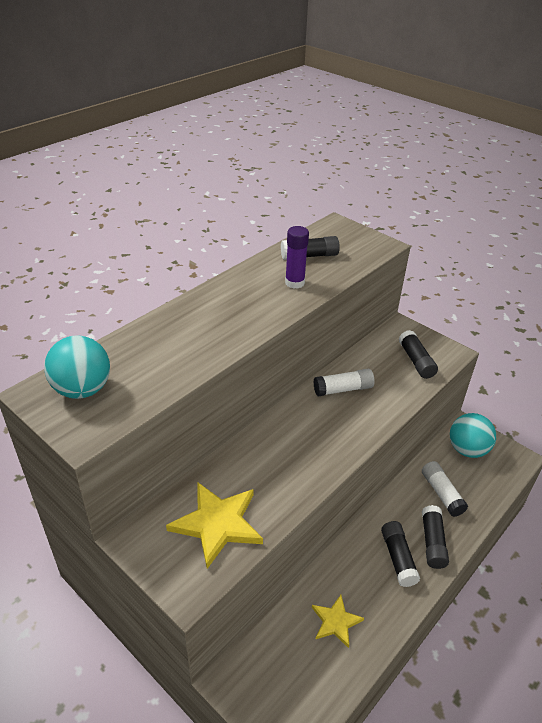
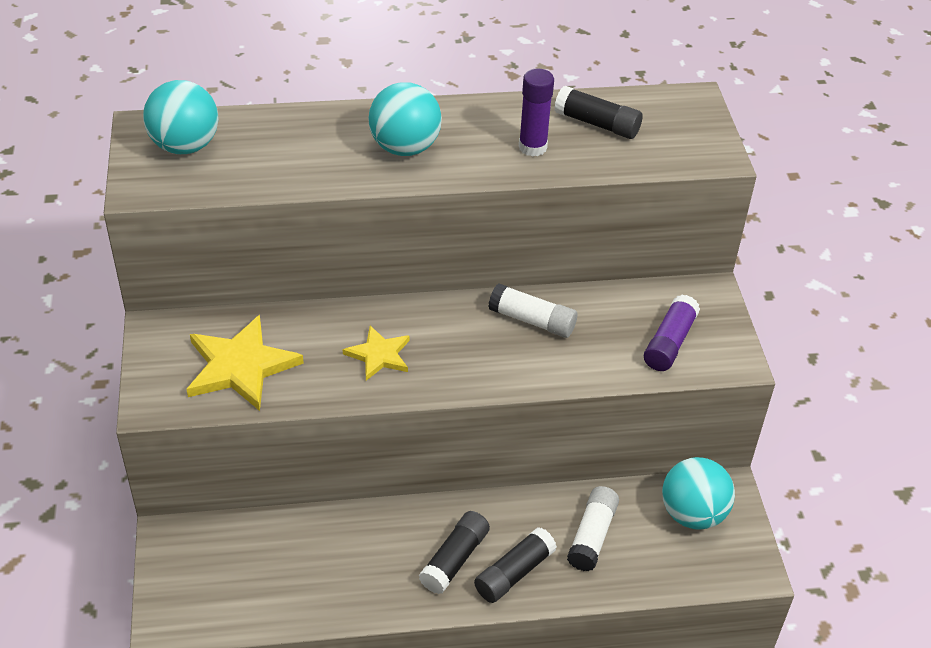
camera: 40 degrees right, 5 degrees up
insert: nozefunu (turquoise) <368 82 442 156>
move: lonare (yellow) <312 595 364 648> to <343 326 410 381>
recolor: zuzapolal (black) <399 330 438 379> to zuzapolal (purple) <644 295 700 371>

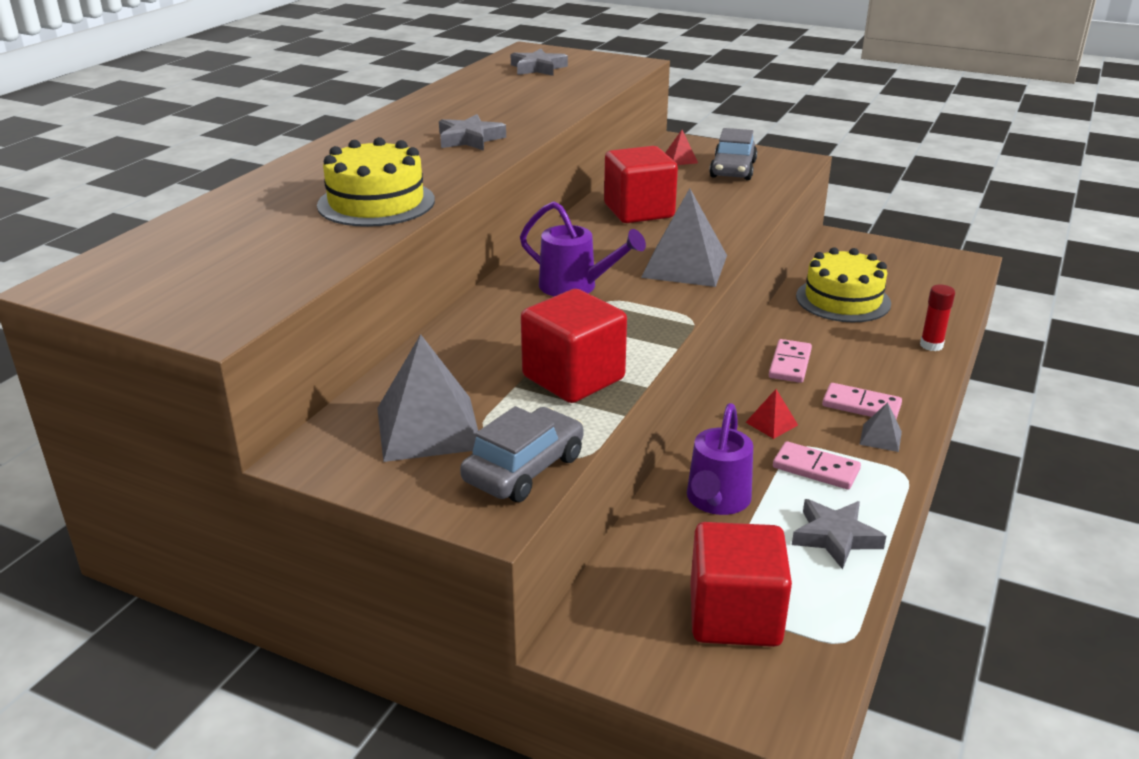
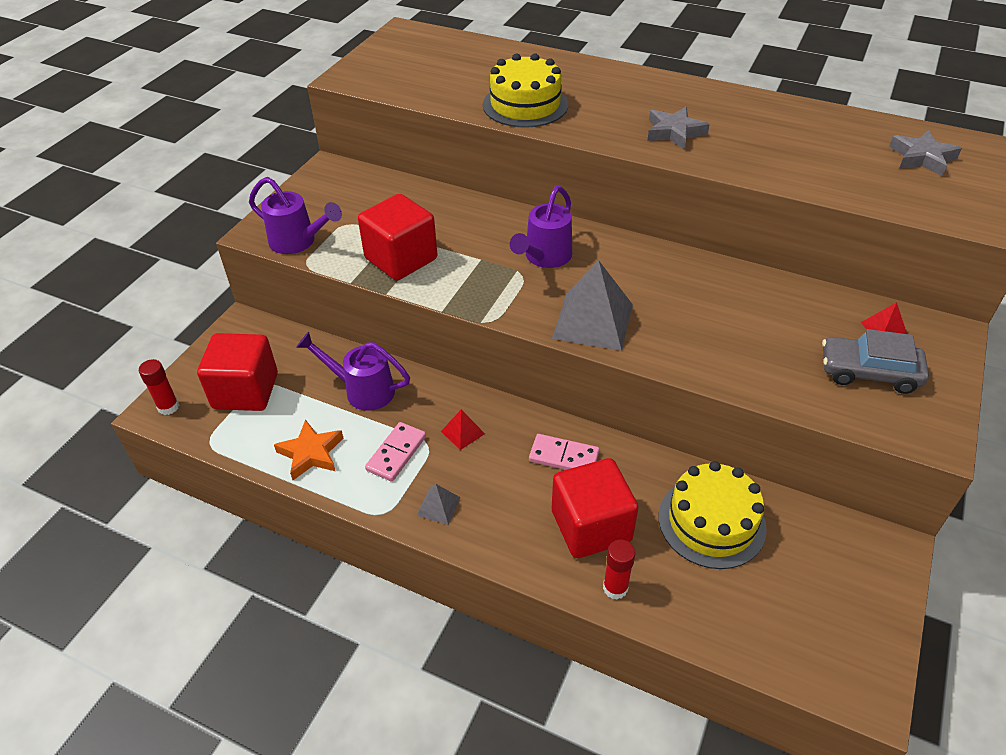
camera: 90 degrees right, 15 degrees up
delete: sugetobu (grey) <377 334 478 462>; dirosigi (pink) <822 383 902 420>
insert: zuzapolal (red) <139 359 179 415>
move: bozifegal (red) <604 146 678 223> to <552 458 638 558>
replace: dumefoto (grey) <460 406 584 502> to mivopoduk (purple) <249 177 342 254>
recolor: lonare (grey) <792 499 886 569> to lonare (orange) <274 419 343 480>

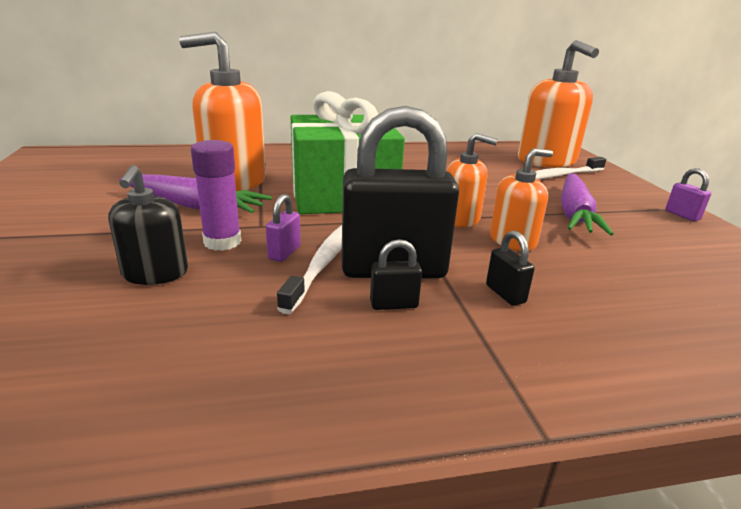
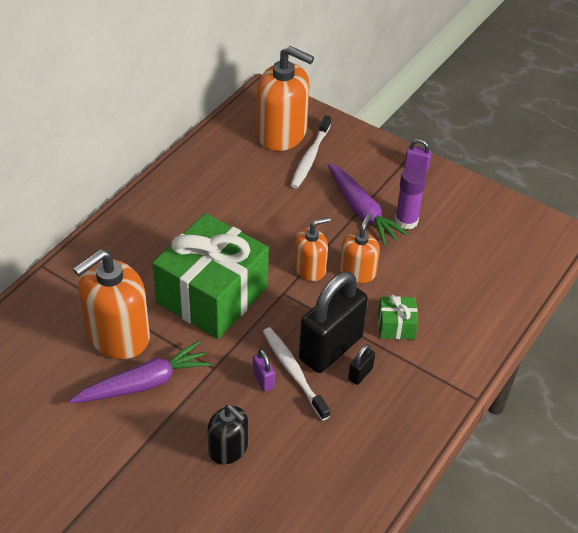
camera: 45 degrees left, 20 degrees up
move: zuzapolal (purple) <191 140 241 251> to <395 167 426 230>
replace: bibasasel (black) <486 230 535 306> to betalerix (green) <378 295 418 339>

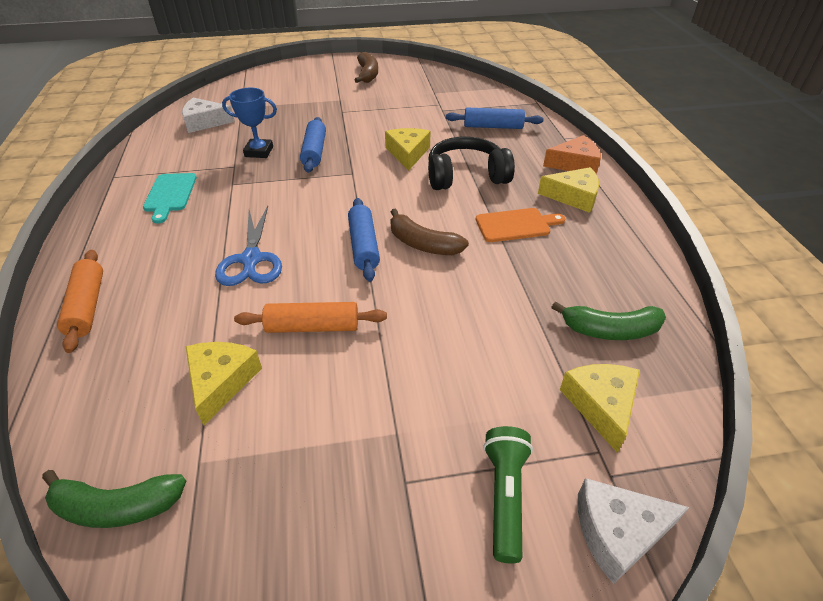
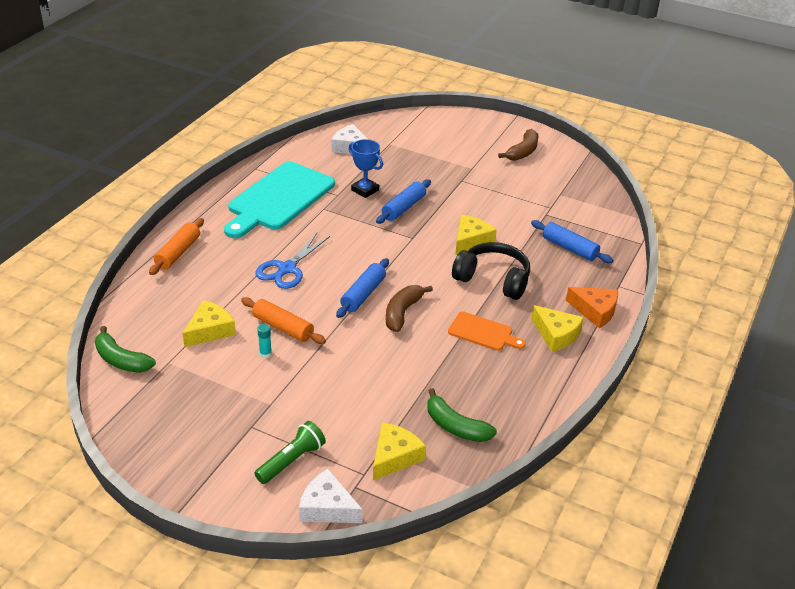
camera: 35 degrees right, 5 degrees down
insert: zuzapolal (turquoise) <257 324 272 358>
rotate: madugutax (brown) <390 208 469 255> = <386 285 433 332> 45 degrees clockwise
resize: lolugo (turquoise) <143 173 197 224> = <224 162 335 238> x2.05

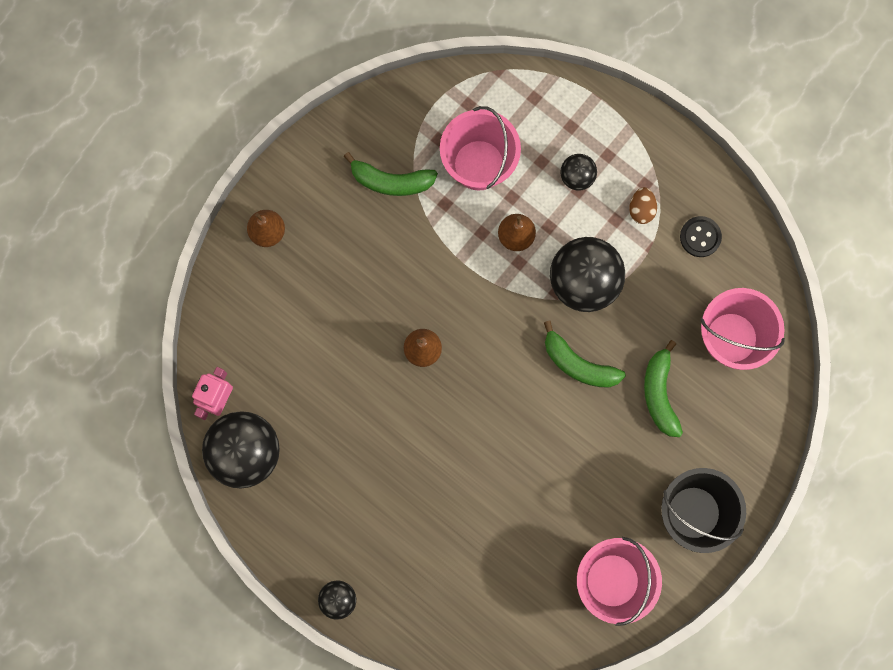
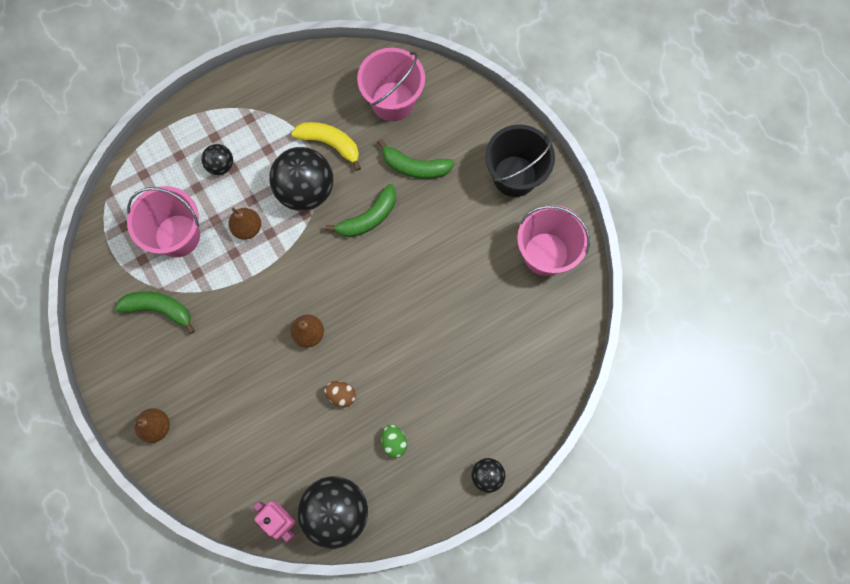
camera: 70 degrees left, 5 degrees down
delete: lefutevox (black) <680 216 722 257>
insert: madugutax (yellow) <291 122 361 171>; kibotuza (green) <381 424 407 458>
move: kibotuza (brown) <629 187 657 224> to <324 381 356 408>
rotate: madugutax (green) <344 152 438 196> = <115 291 195 334> 105 degrees counterclockwise

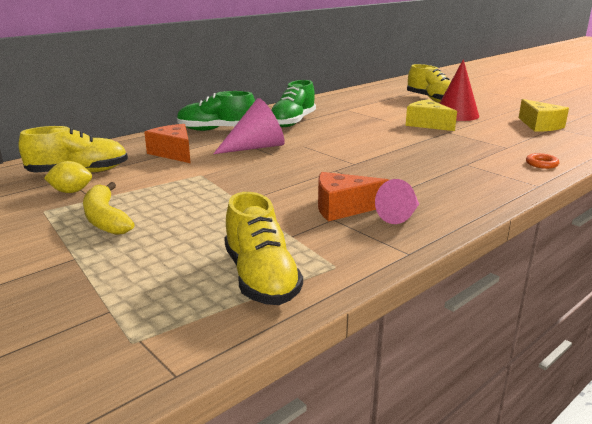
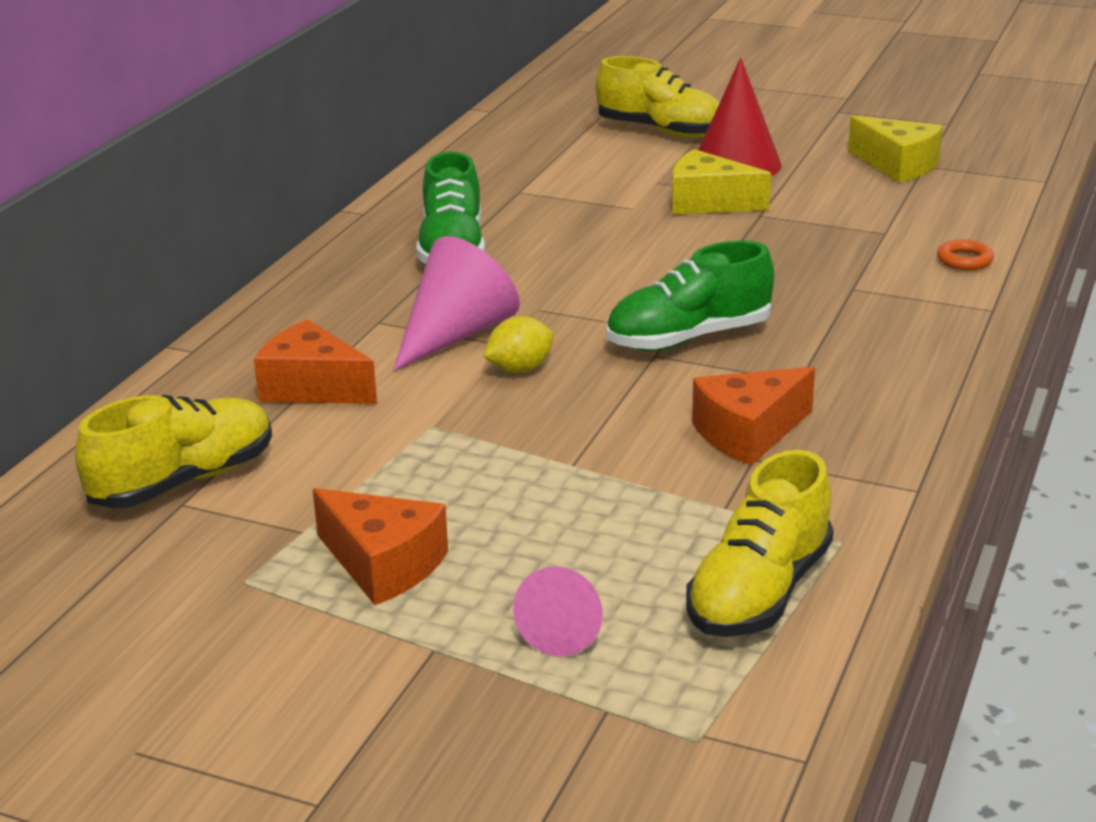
camera: 25 degrees left, 5 degrees up
move: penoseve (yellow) <44 161 92 193> to <483 316 554 373>; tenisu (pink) <375 179 419 224> to <513 566 603 657>; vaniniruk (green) <177 91 255 131> to <606 240 774 351>
replace: madugutax (yellow) <83 182 135 235> to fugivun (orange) <313 488 448 605>
rotate: vaniniruk (yellow) <224 192 303 305> = <686 450 834 637> 75 degrees clockwise

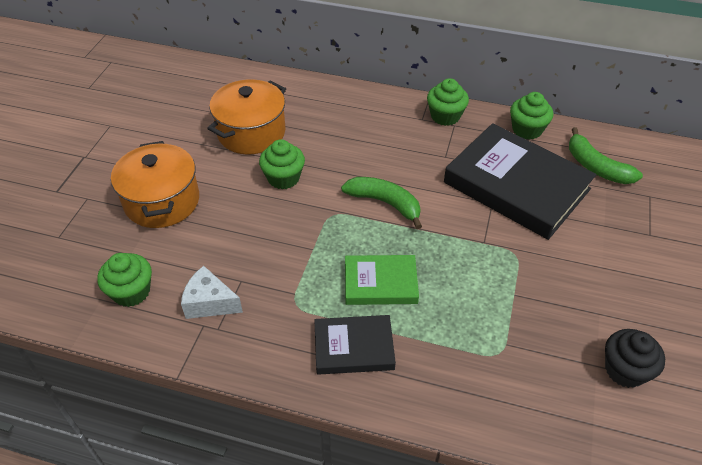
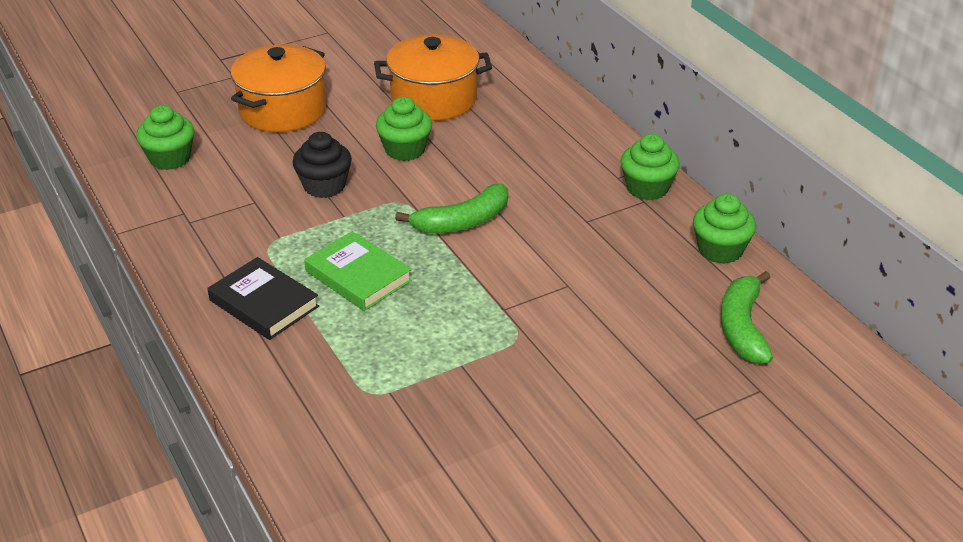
camera: 45 degrees right, 10 degrees down
delete: fugivun (white) <181 266 243 319>; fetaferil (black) <444 123 596 240>
move: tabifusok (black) <605 329 665 388> to <293 132 352 198>
rotate: madugutax (green) <341 177 422 229> = <395 183 508 234> 75 degrees clockwise

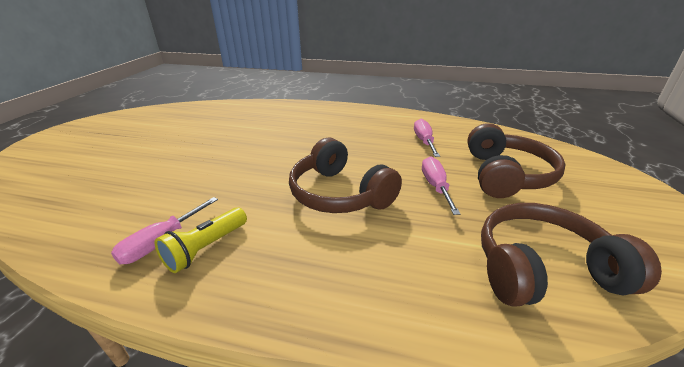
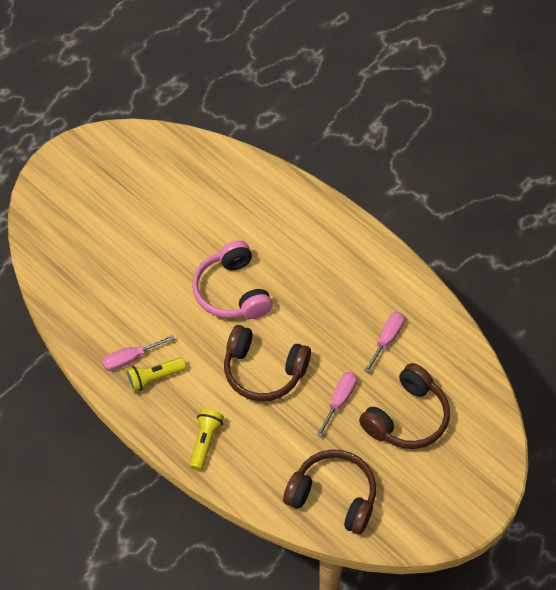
camera: 30 degrees right, 25 degrees up
insert: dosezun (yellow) <189 409 224 471>; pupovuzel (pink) <192 240 273 319>
rotate: pupovuzel (brown) <289 138 402 213> = <224 325 311 401> 60 degrees counterclockwise

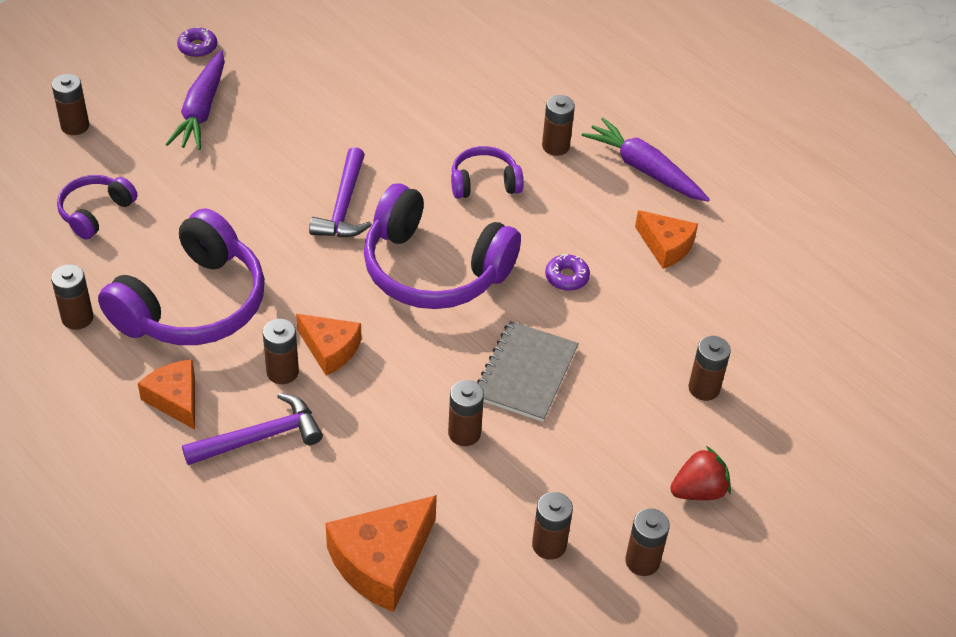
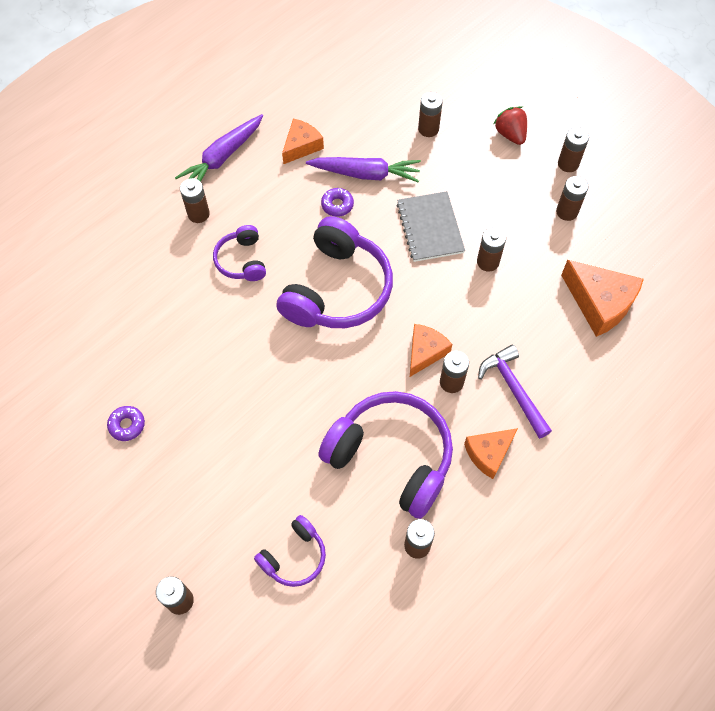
camera: 90 degrees left, 15 degrees up
delete: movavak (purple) <309 147 372 237>
move: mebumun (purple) <177 27 217 57> to <107 406 145 441>; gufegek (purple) <165 50 225 150> to <306 157 421 183>
rotate: pupovuzel (purple) <57 175 138 239> = <254 515 326 587> 75 degrees counterclockwise; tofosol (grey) <477 321 579 422> = <396 191 465 262> 60 degrees clockwise

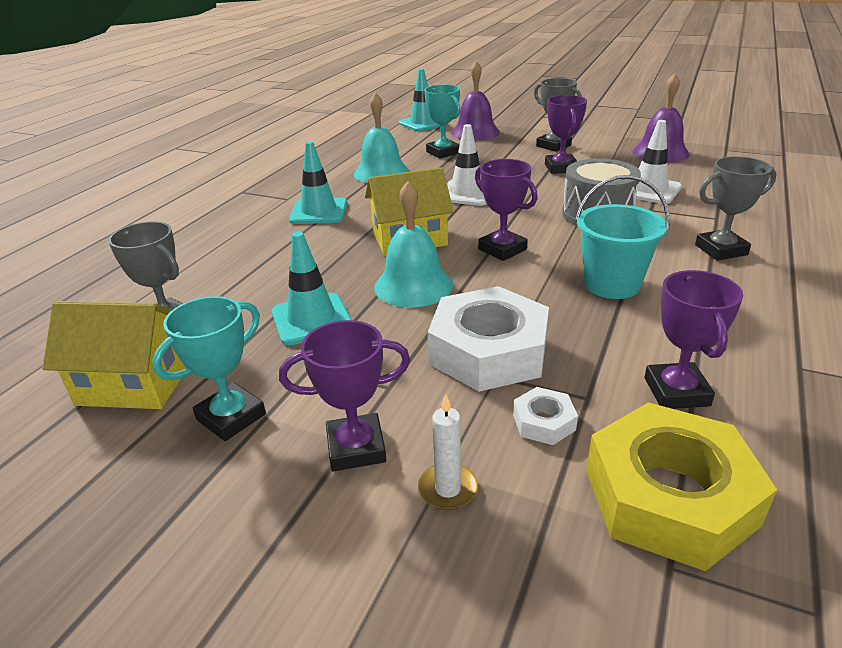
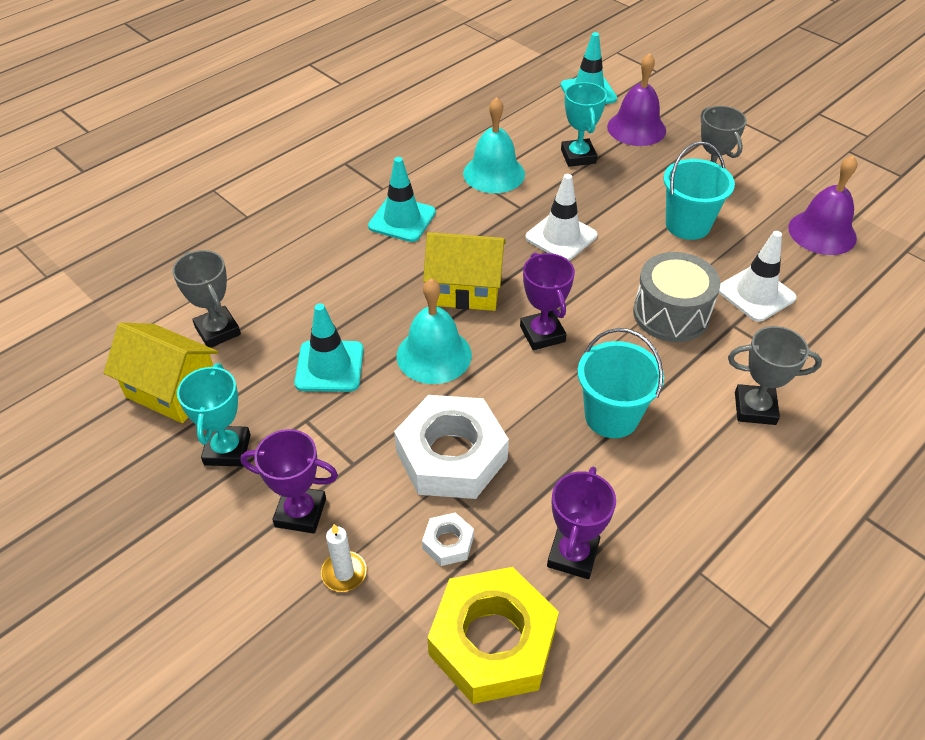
camera: 20 degrees right, 15 degrees up
replace: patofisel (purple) <545 95 587 174> to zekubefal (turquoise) <663 142 735 240>
rotate: patofisel (turquoise) <152 296 266 441> = <177 363 250 467> 60 degrees counterclockwise

